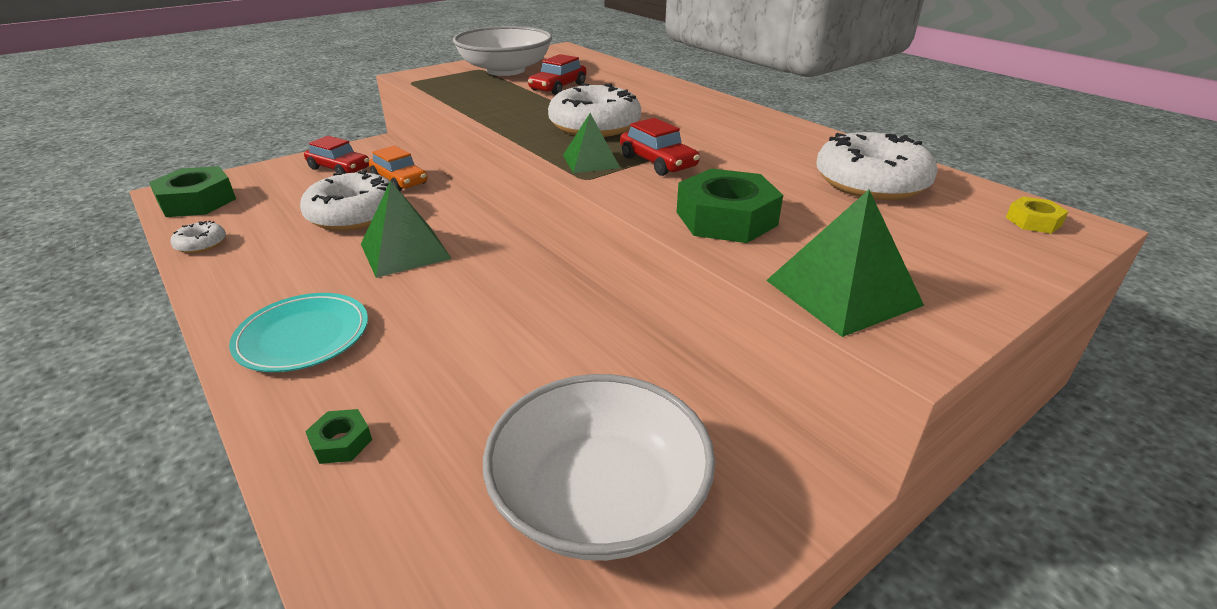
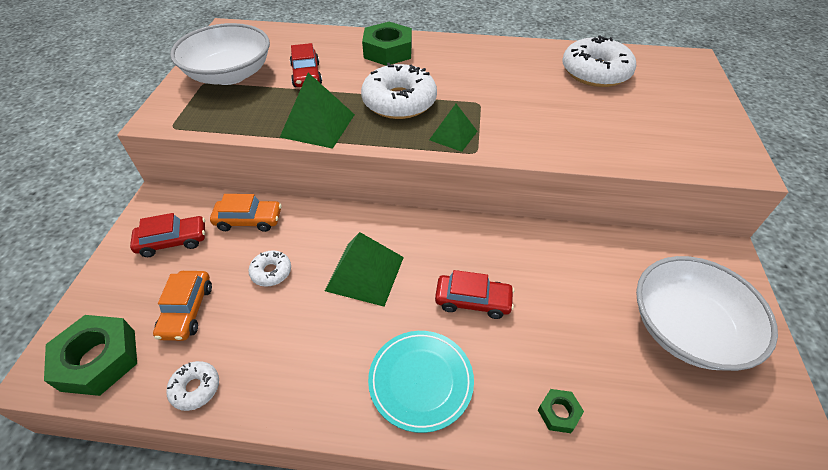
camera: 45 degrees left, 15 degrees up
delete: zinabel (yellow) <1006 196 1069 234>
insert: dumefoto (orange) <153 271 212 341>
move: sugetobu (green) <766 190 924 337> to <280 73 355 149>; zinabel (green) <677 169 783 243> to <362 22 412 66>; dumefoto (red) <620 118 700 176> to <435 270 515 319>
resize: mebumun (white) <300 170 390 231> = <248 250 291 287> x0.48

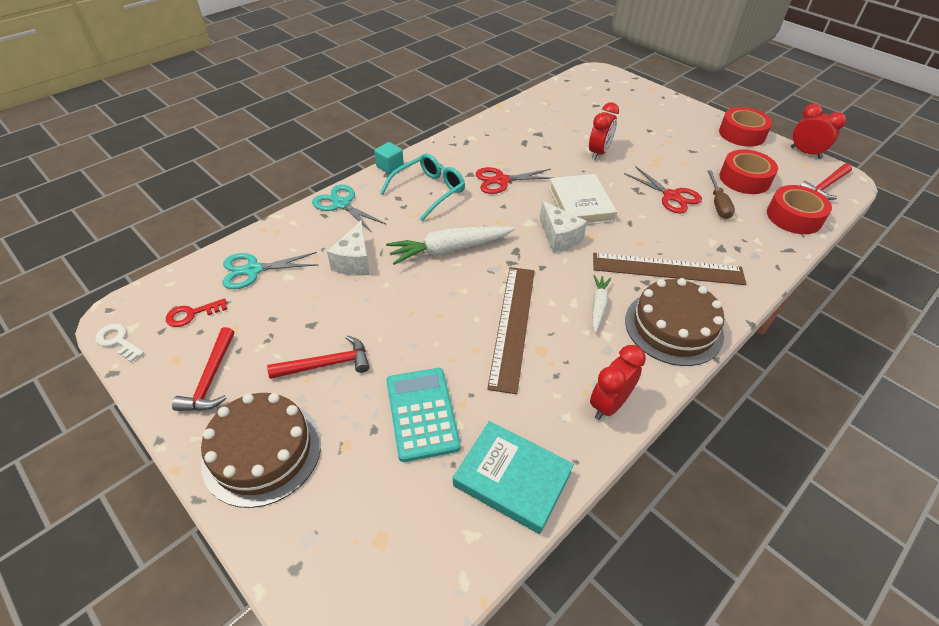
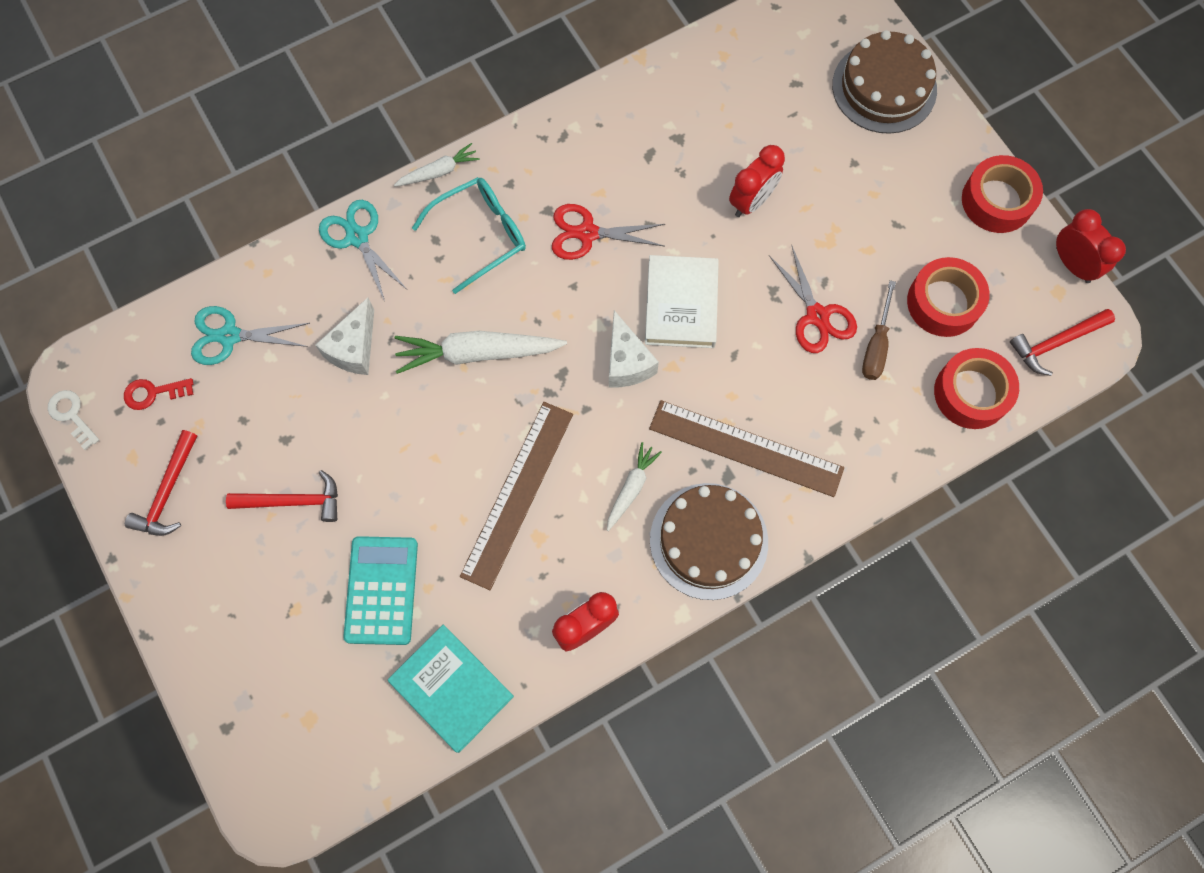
camera: 15 degrees right, 25 degrees up
move: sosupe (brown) <201 393 321 508> to <832 30 937 134>
replace: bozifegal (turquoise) <374 142 404 174> to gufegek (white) <394 143 480 186>

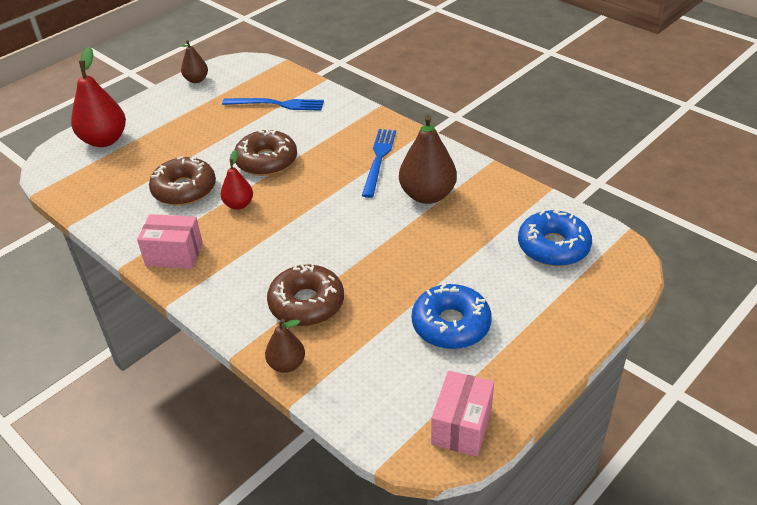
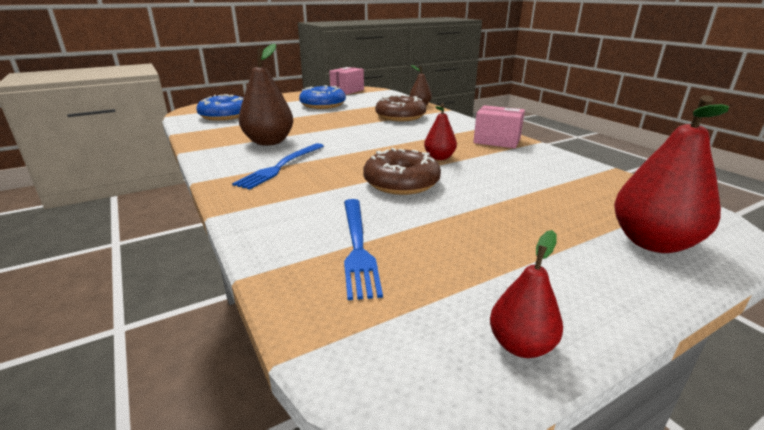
camera: 165 degrees left, 15 degrees down
delete: mebumun (brown) <149 156 216 206>
recolor: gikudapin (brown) <180 40 208 83> to gikudapin (red) <490 230 563 358>
rotate: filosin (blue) <222 98 324 111> = <344 199 383 300> 120 degrees counterclockwise

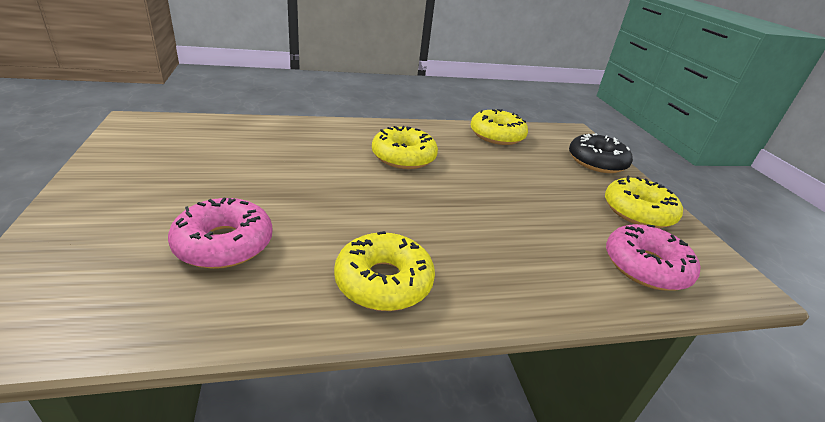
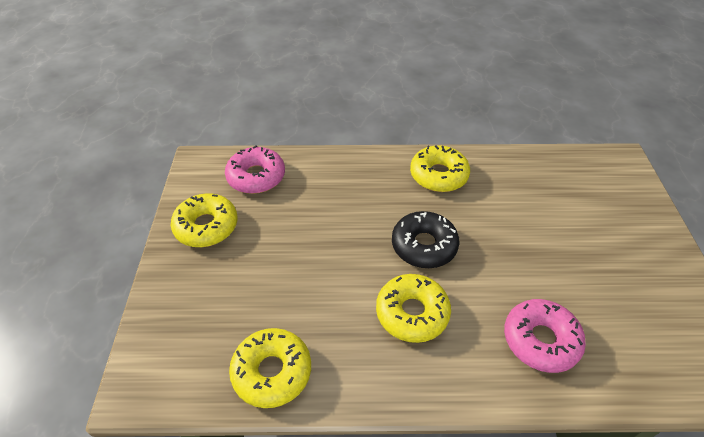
camera: 165 degrees left, 15 degrees up
move: mebumun (black) <569 133 633 173> to <392 211 460 268>; mebumun (pink) <168 197 273 269> to <504 299 586 373>

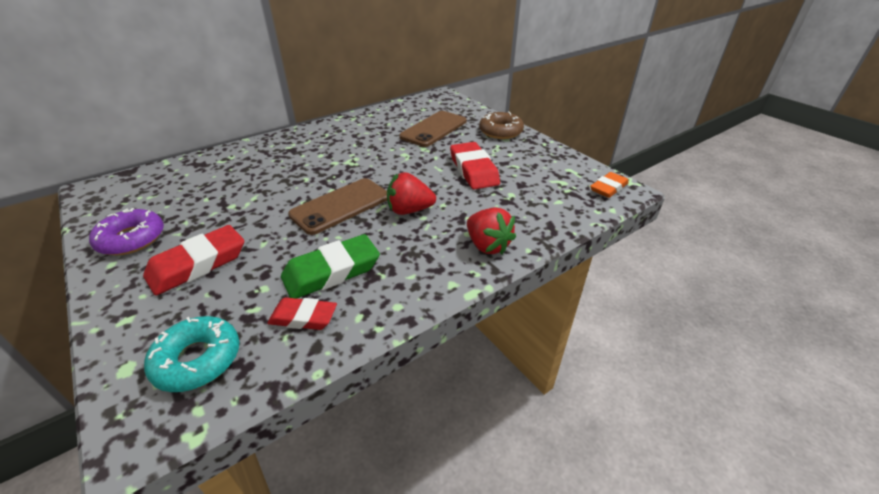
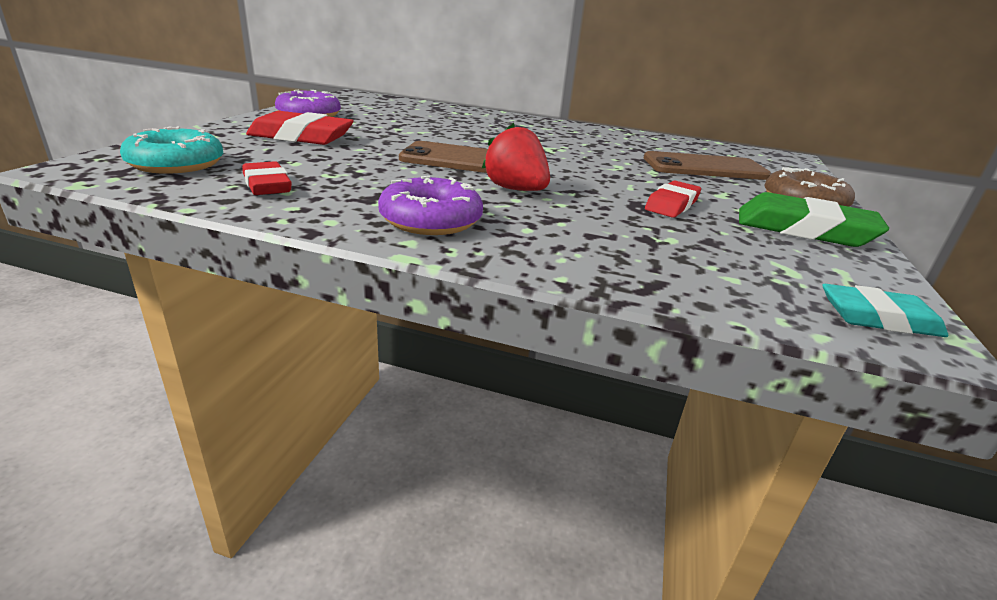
camera: 50 degrees right, 10 degrees down
delete: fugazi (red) <467 208 516 254>
insert: mebumun (purple) <378 176 483 235>
move: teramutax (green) <281 234 380 299> to <739 192 889 247>
recolor: teramutax (orange) <590 172 629 198> to teramutax (turquoise) <822 284 948 337>
resize: teramutax (red) <450 142 500 190> = <645 181 701 218> x0.63

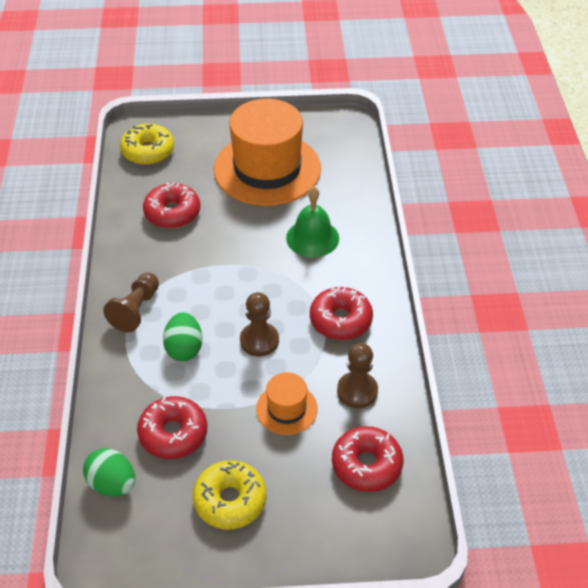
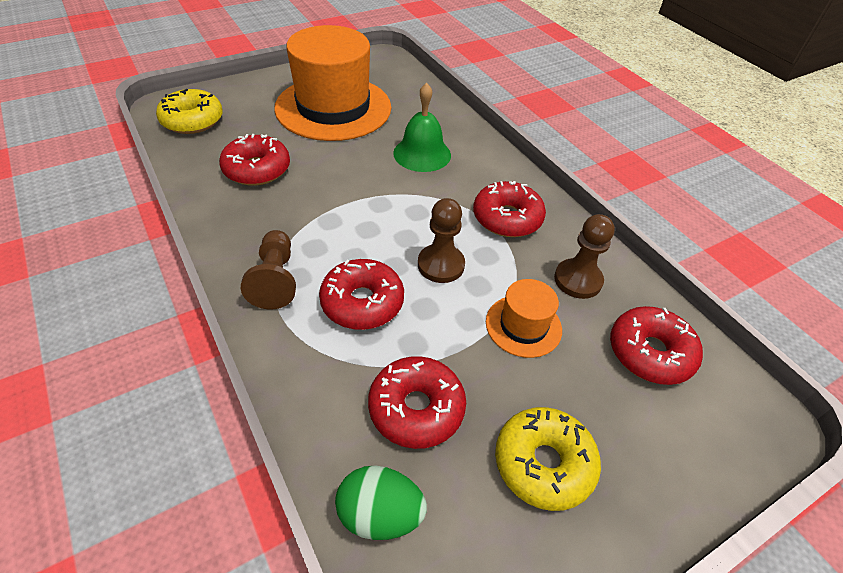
camera: 30 degrees left, 0 degrees up
replace: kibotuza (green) <163 312 202 361> to mebumun (red) <319 259 404 330>

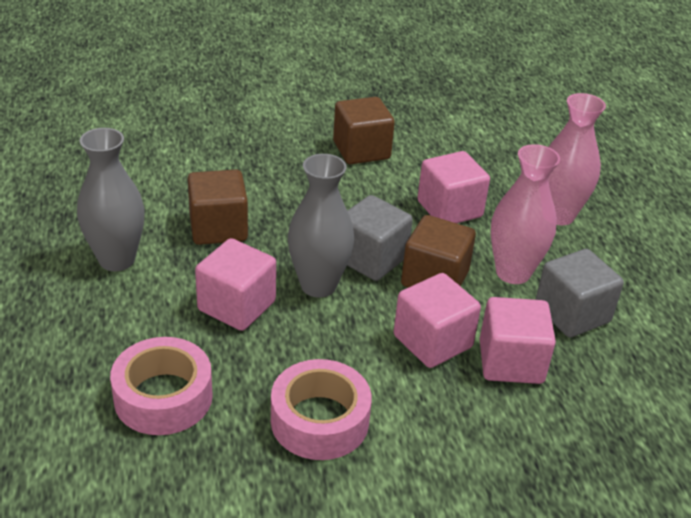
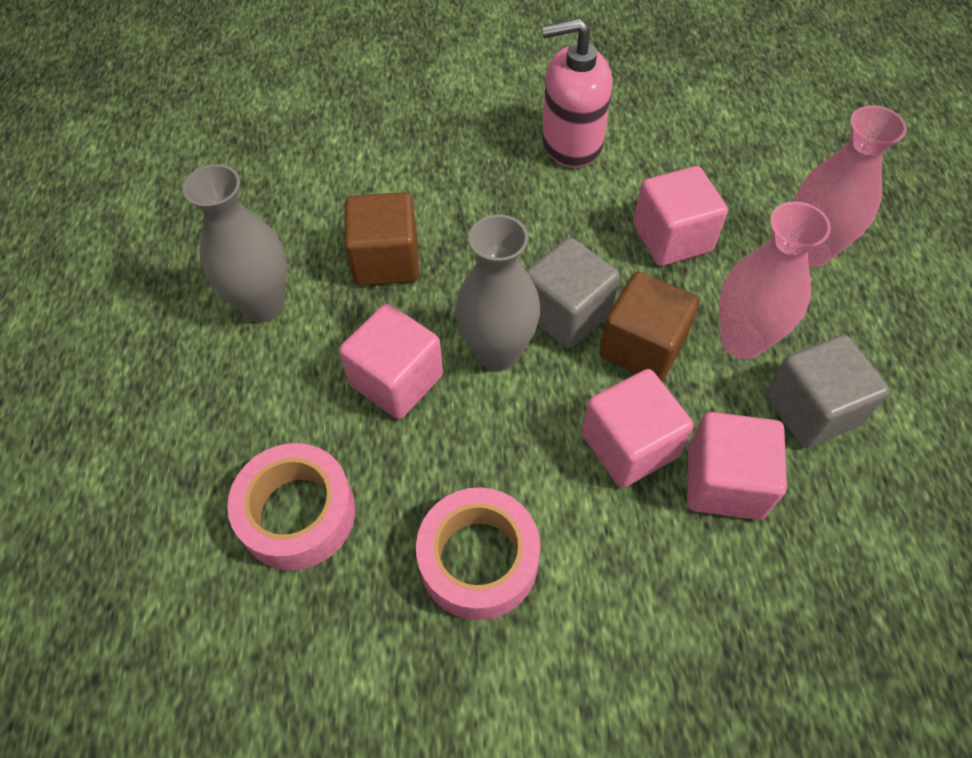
camera: 10 degrees right, 20 degrees up
replace: bozifegal (brown) <333 97 395 164> to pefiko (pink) <542 18 613 168>

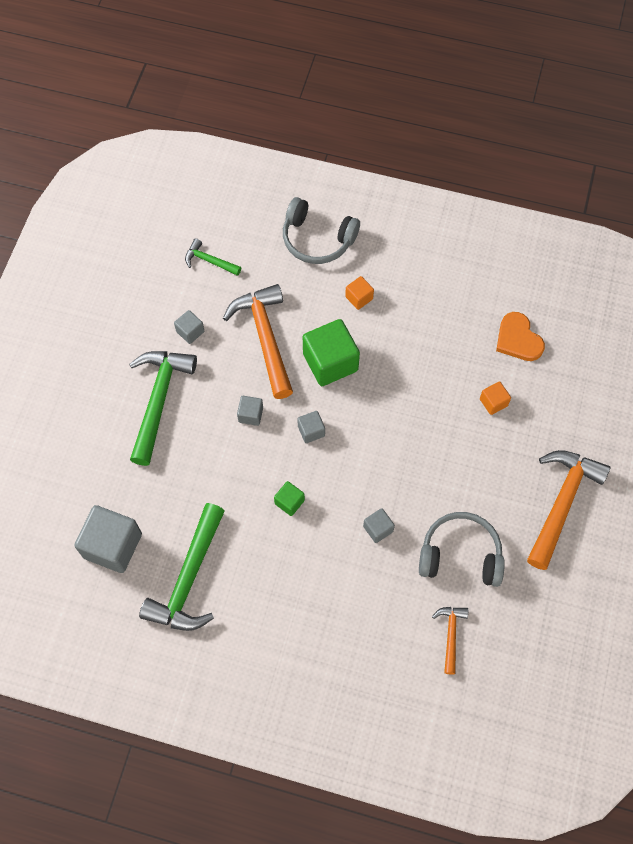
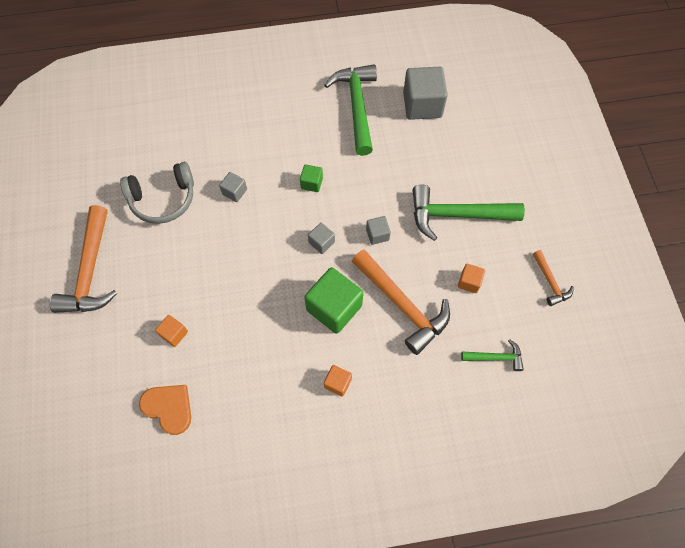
camera: 155 degrees right, 0 degrees up
delete: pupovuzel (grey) <283 197 360 264>
move: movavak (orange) <432 607 468 675> to <533 250 574 306>
recolor: bozifegal (grey) <174 310 204 344> to bozifegal (orange) <458 264 485 293>
rotate: movavak (green) <129 351 197 466> = <412 185 525 241> 105 degrees clockwise

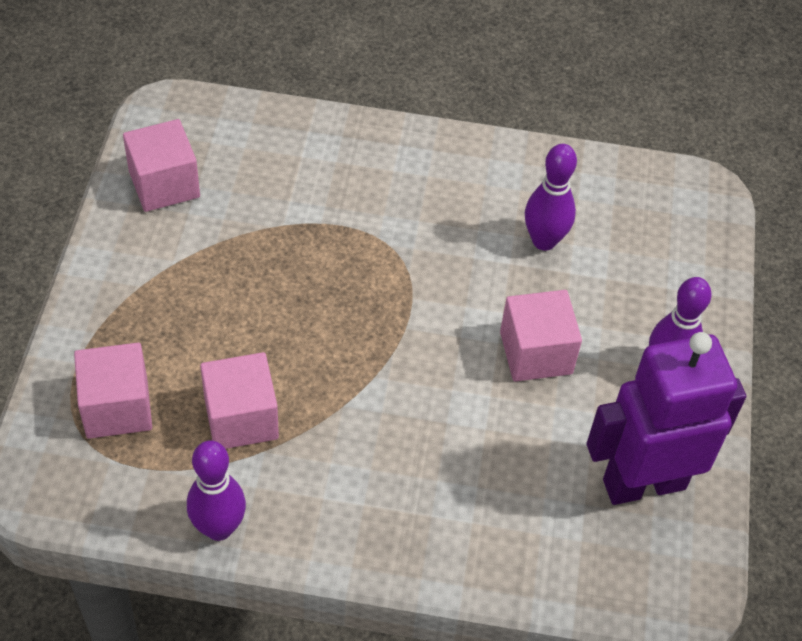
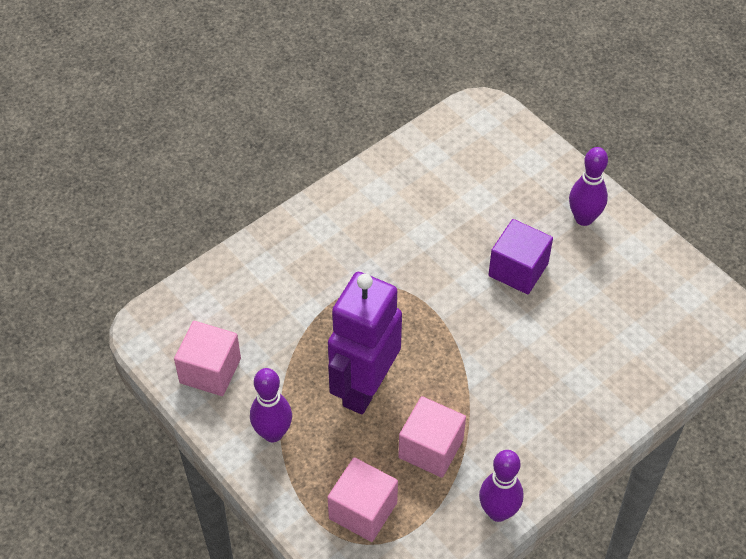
camera: 45 degrees left, 0 degrees up
move: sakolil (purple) <525 144 577 251> to <250 368 292 442>; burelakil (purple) <587 332 746 505> to <328 272 402 414>
recolor: bozifegal (pink) <500 290 582 382> to bozifegal (purple) <488 219 553 294>

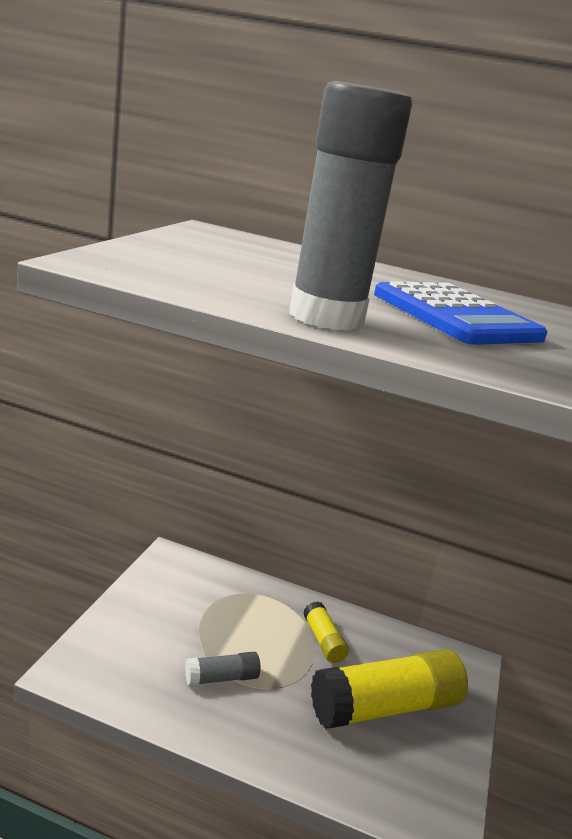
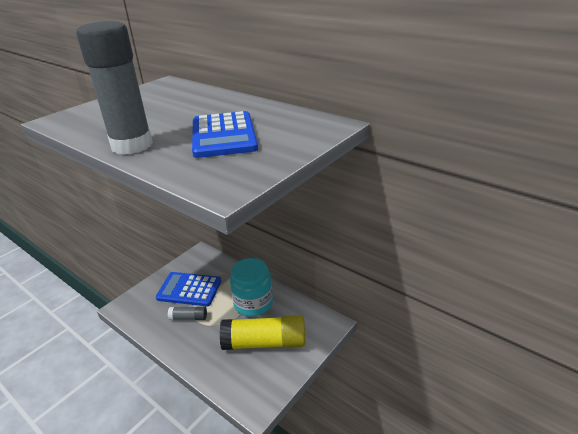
camera: 25 degrees right, 10 degrees up
insert: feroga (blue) <156 272 221 306>
replace: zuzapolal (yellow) <303 602 349 663> to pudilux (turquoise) <230 258 273 317>

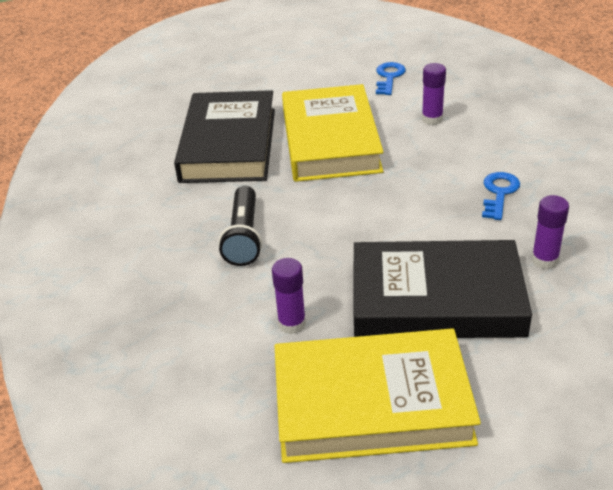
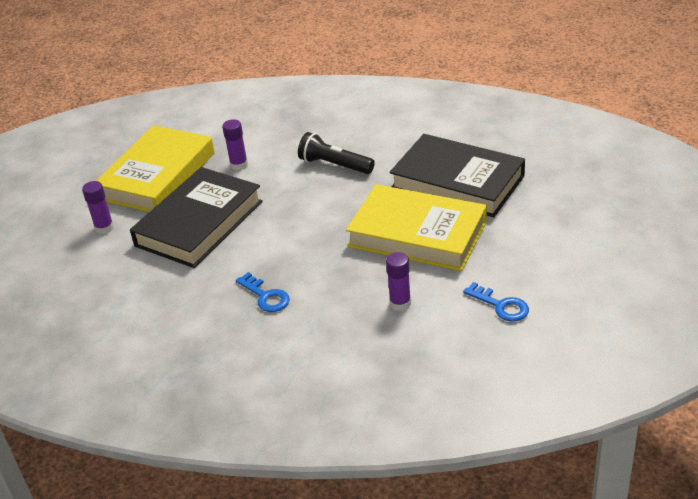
camera: 120 degrees right, 0 degrees up
move: zuzapolal (purple) <532 195 569 269> to <82 181 114 234>

